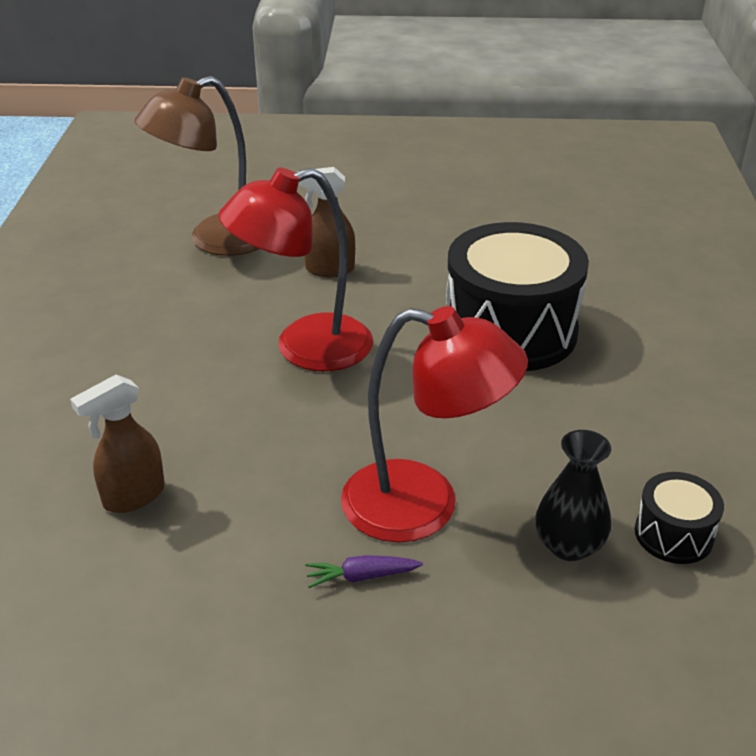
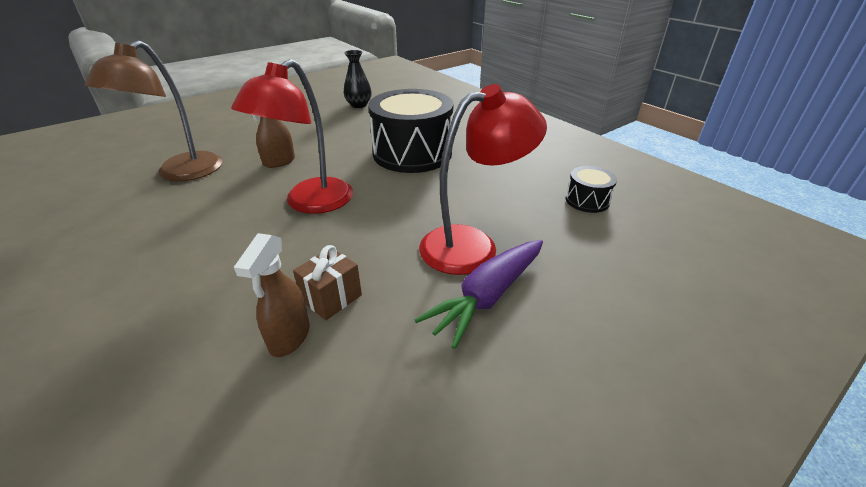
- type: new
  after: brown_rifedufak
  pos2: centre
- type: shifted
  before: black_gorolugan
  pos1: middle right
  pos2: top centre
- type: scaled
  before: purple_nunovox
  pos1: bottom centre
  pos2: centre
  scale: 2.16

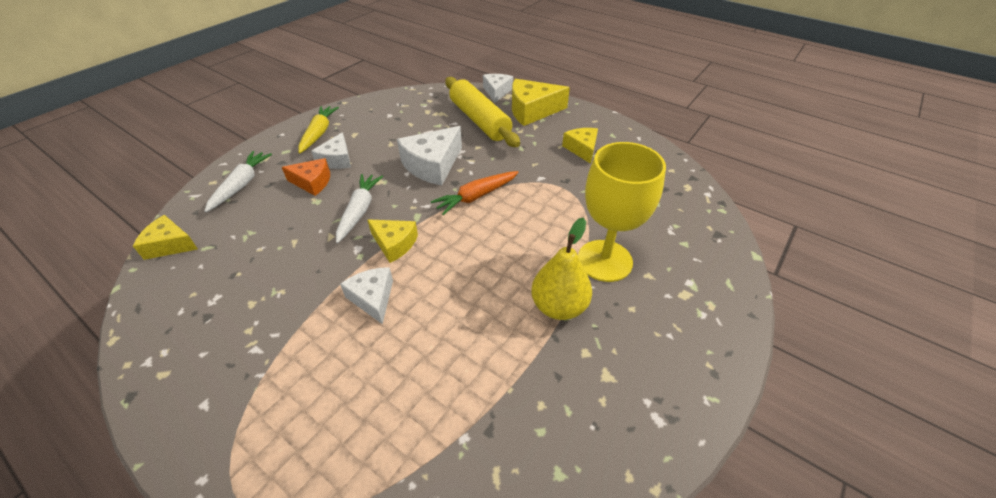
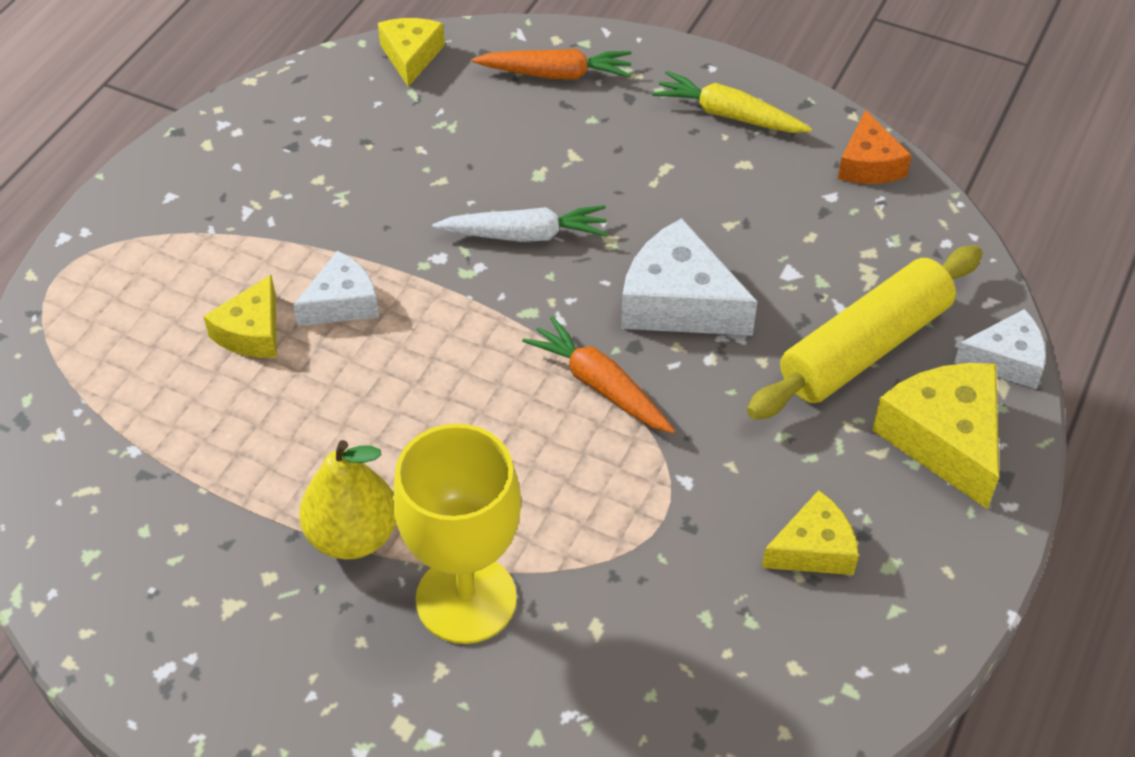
- type: gone
  before: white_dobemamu (no. 1 from left)
  pos1: top left
- type: shifted
  before: orange_dobemamu
  pos1: middle left
  pos2: top right
- type: shifted
  before: yellow_dobemamu (no. 2 from left in the first image)
  after: yellow_dobemamu (no. 1 from left)
  pos1: centre
  pos2: middle left
- type: repainted
  before: white_nunovox (no. 1 from left)
  after: orange_nunovox (no. 1 from left)
  pos1: middle left
  pos2: top centre
- type: rotated
  before: yellow_nunovox
  pos1: top left
  pos2: top centre
  turn: -150

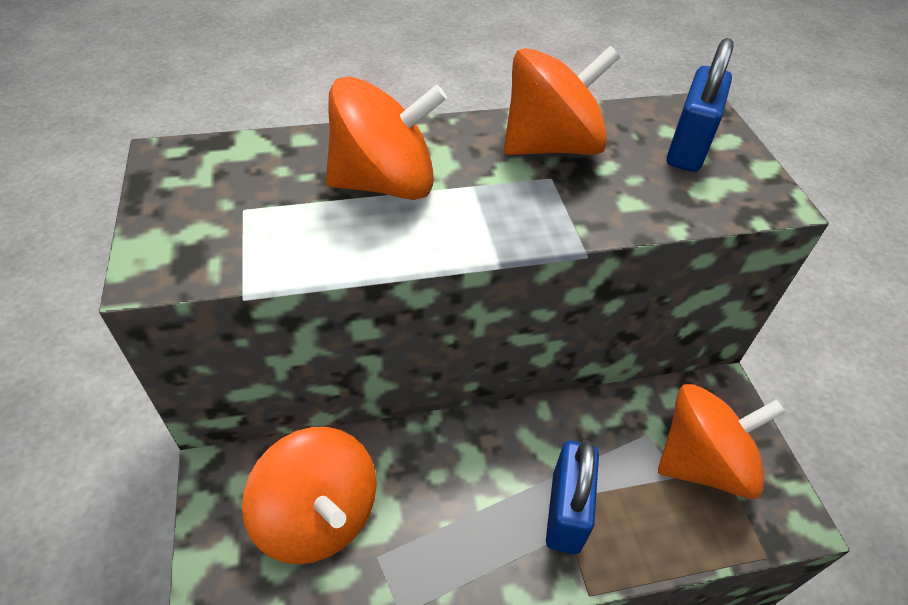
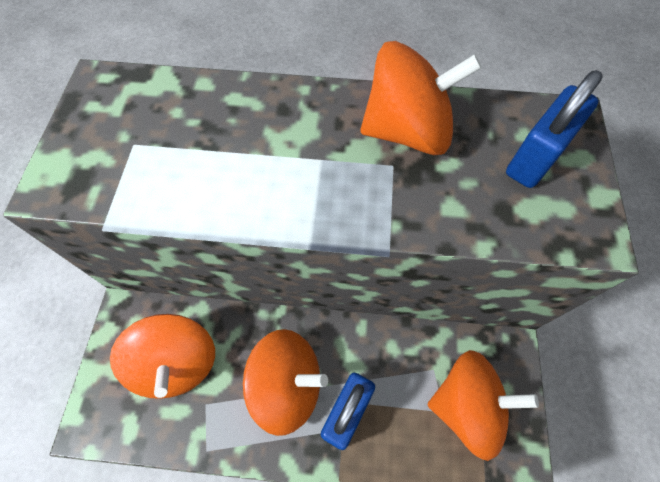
- type: shifted
  before: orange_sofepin (no. 2 from left)
  pos1: top centre
  pos2: bottom centre

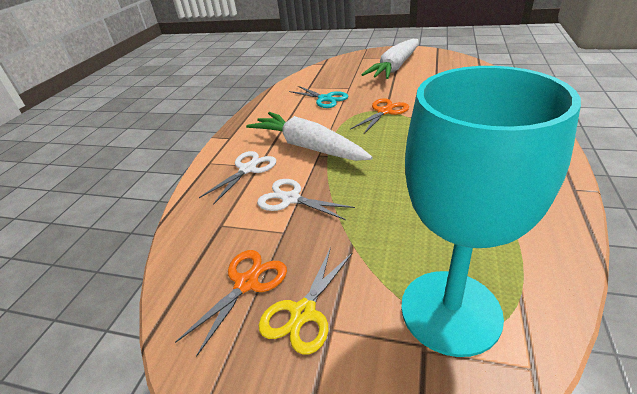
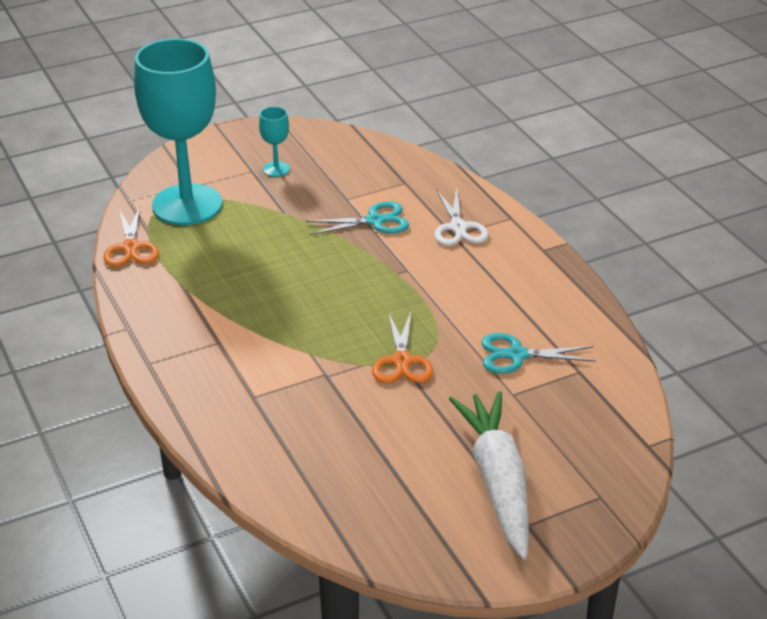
- type: gone
  before: white_nunovox (no. 1 from left)
  pos1: centre
- type: shifted
  before: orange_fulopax (no. 1 from left)
  pos1: bottom centre
  pos2: middle left
- type: swapped
  before: yellow_fulopax
  after: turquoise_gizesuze (no. 2 from left)
  pos1: bottom centre
  pos2: top centre
- type: repainted
  before: white_fulopax (no. 2 from left)
  after: turquoise_fulopax (no. 1 from left)
  pos1: centre
  pos2: centre

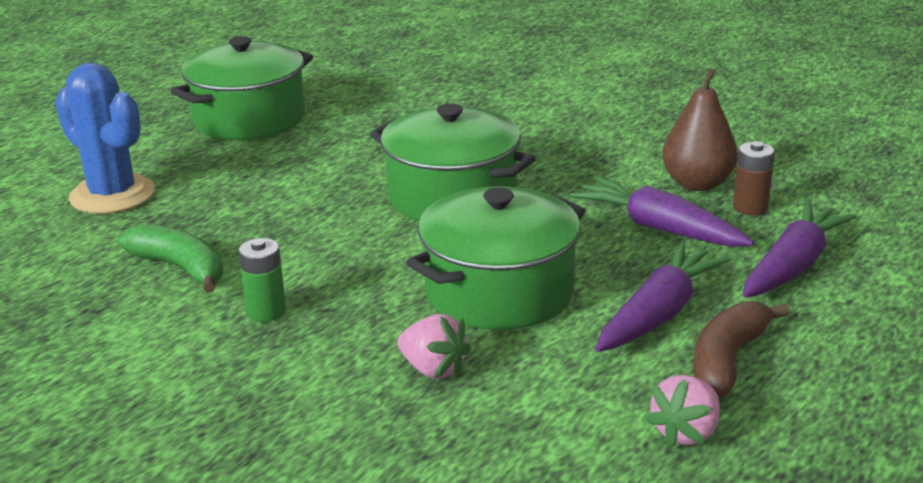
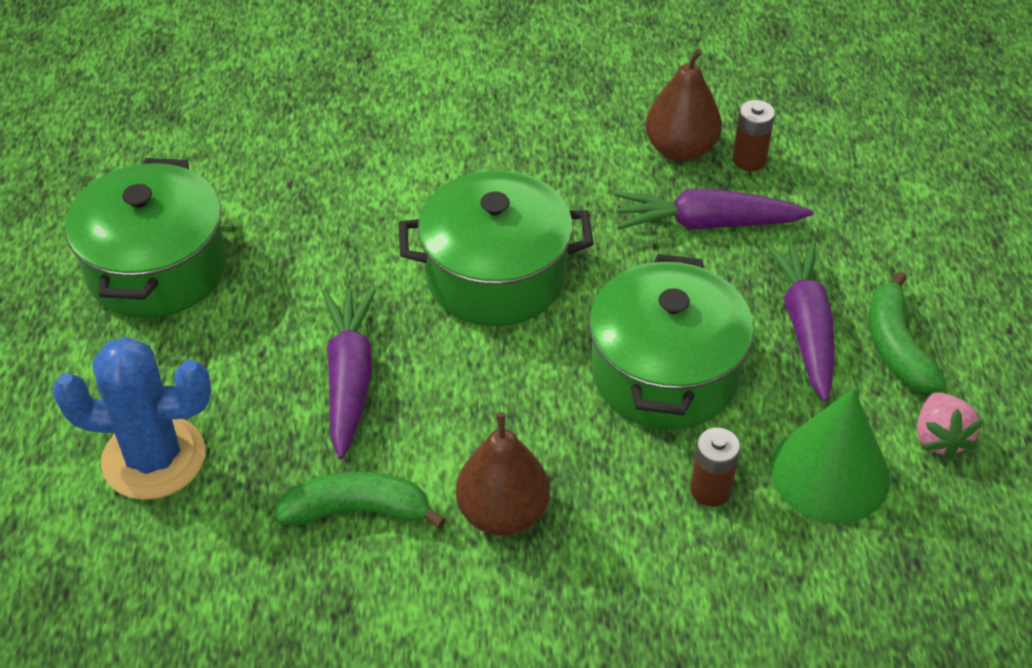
- type: new
  after: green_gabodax
  pos2: bottom right
- type: shifted
  before: purple_nunovox (no. 3 from left in the first image)
  after: purple_nunovox (no. 1 from left)
  pos1: middle right
  pos2: centre
- type: swapped
  before: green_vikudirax
  after: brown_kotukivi (no. 1 from left)
  pos1: middle left
  pos2: bottom centre
- type: swapped
  before: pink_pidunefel (no. 1 from left)
  after: brown_vikudirax (no. 1 from left)
  pos1: bottom centre
  pos2: bottom right
- type: repainted
  before: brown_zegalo
  after: green_zegalo (no. 2 from left)
  pos1: bottom right
  pos2: middle right

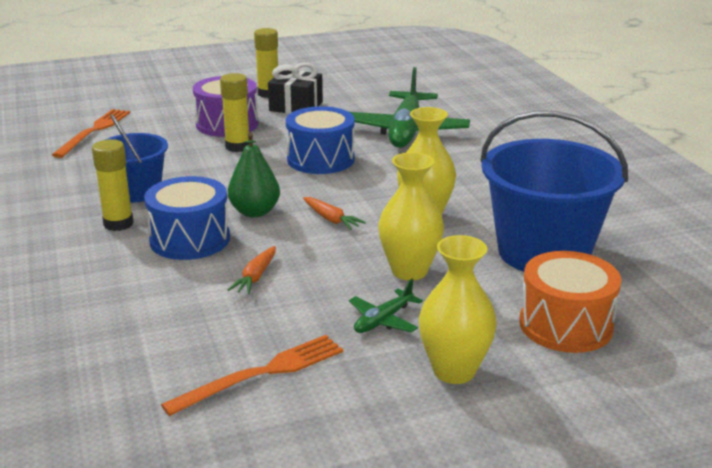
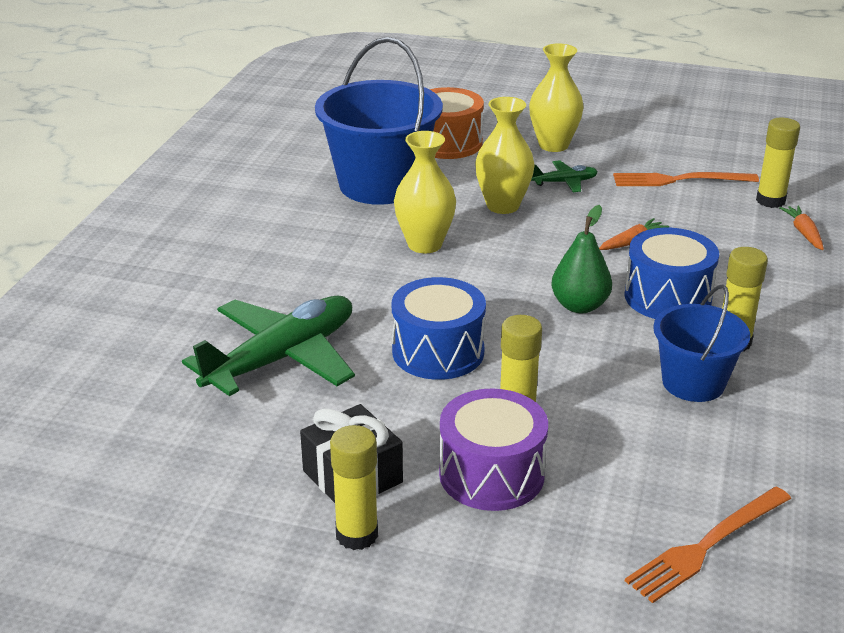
- type: new
  after: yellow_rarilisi (no. 4 from left)
  pos2: top right
- type: shifted
  before: orange_nunovox (no. 2 from left)
  pos1: centre
  pos2: middle right

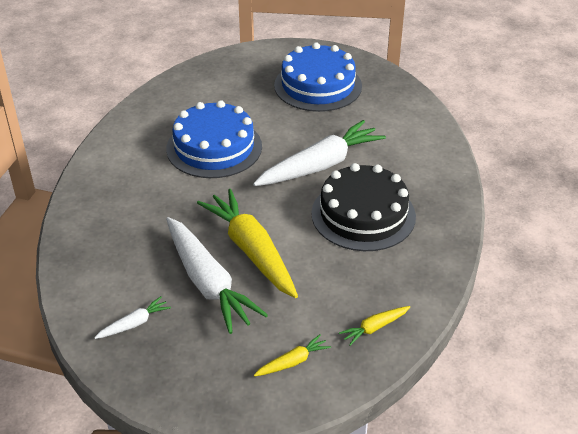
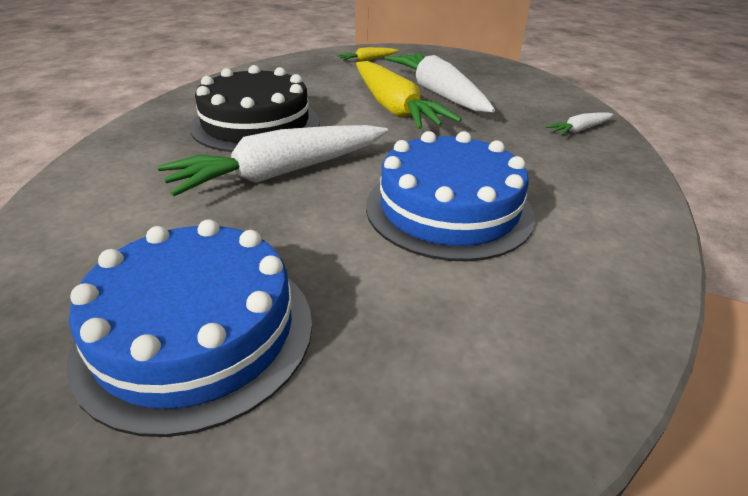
- type: gone
  before: yellow_nunovox (no. 3 from left)
  pos1: bottom centre
- type: shifted
  before: white_nunovox (no. 1 from left in the first image)
  after: white_nunovox (no. 3 from left)
  pos1: bottom left
  pos2: top right

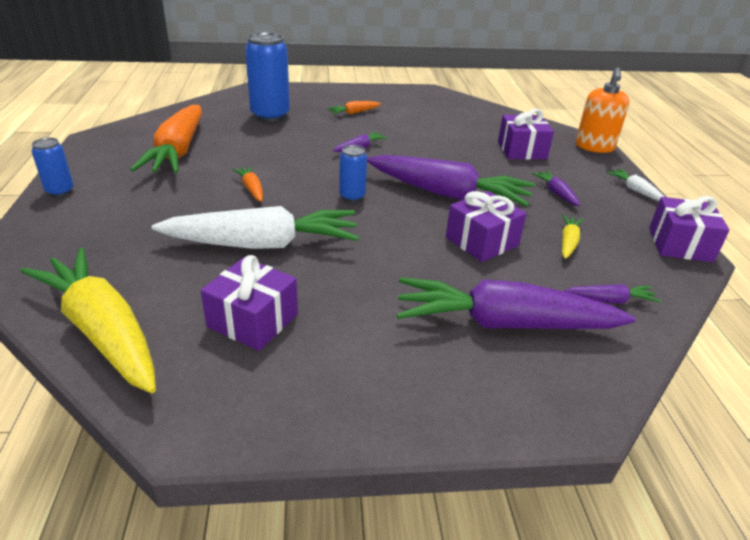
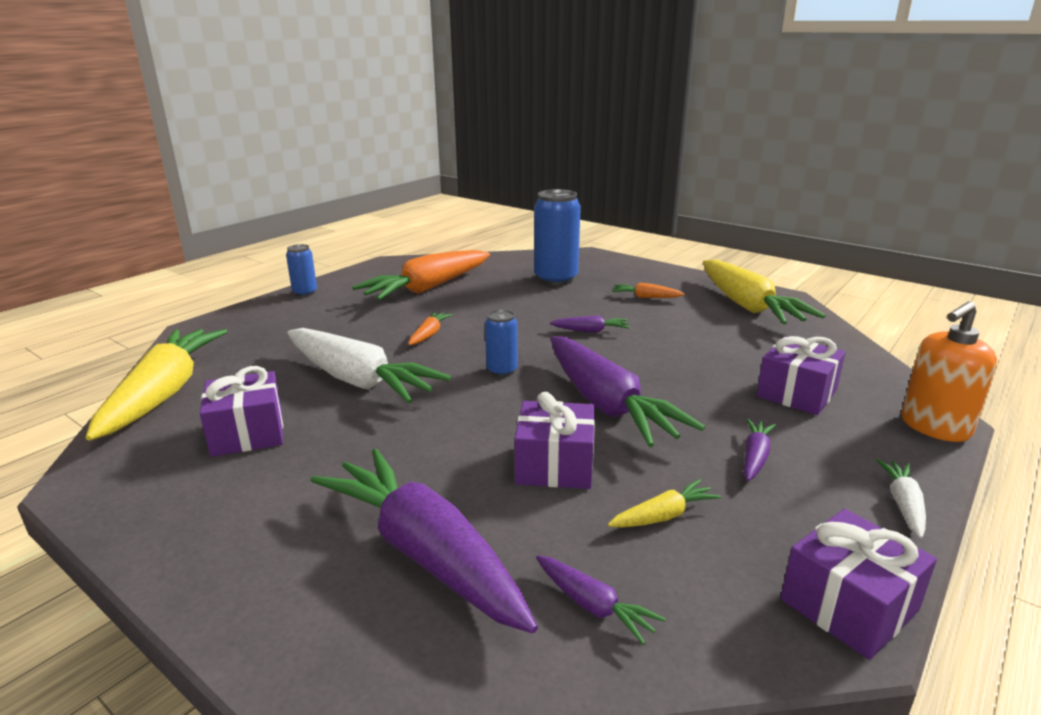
- type: new
  after: yellow_nunovox (no. 3 from left)
  pos2: middle right

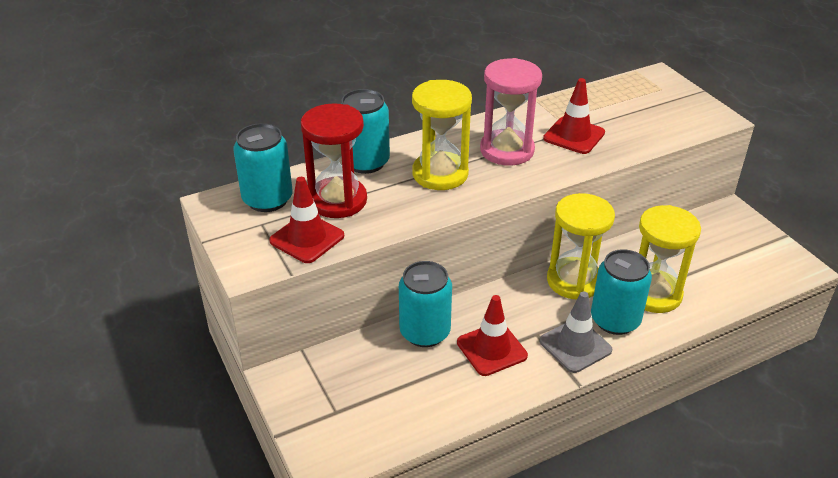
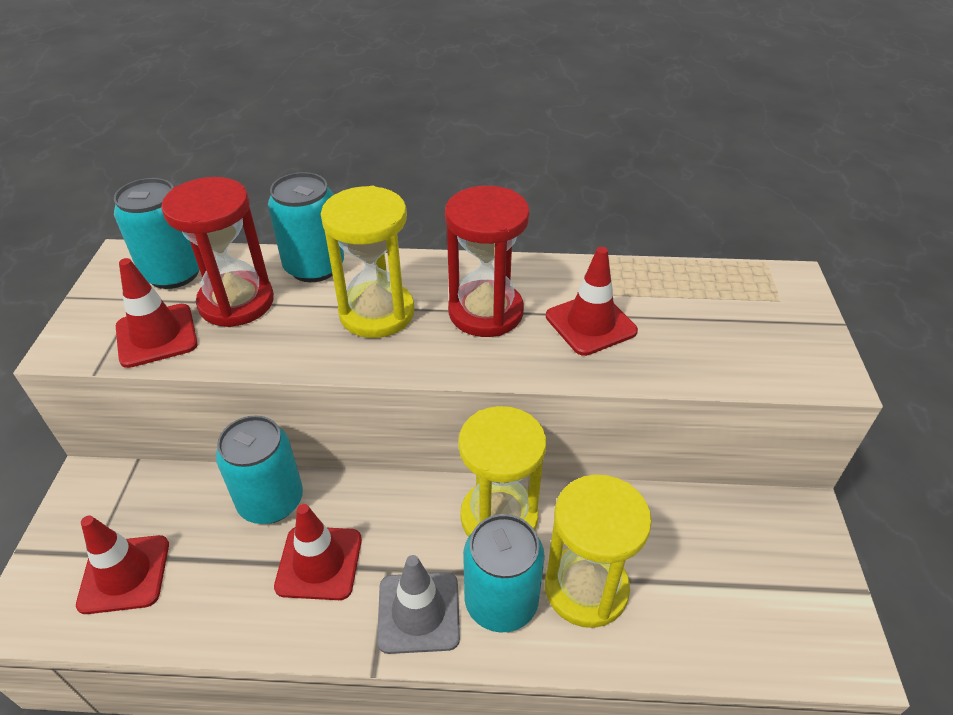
- type: new
  after: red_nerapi (no. 1 from left)
  pos2: bottom left
- type: repainted
  before: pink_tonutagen
  after: red_tonutagen (no. 2 from left)
  pos1: top centre
  pos2: centre

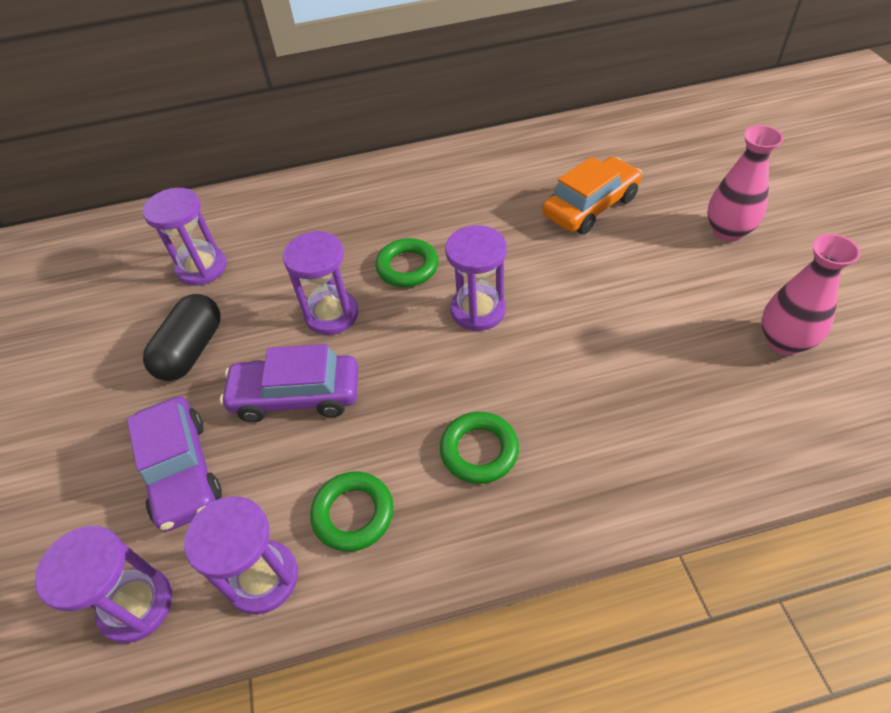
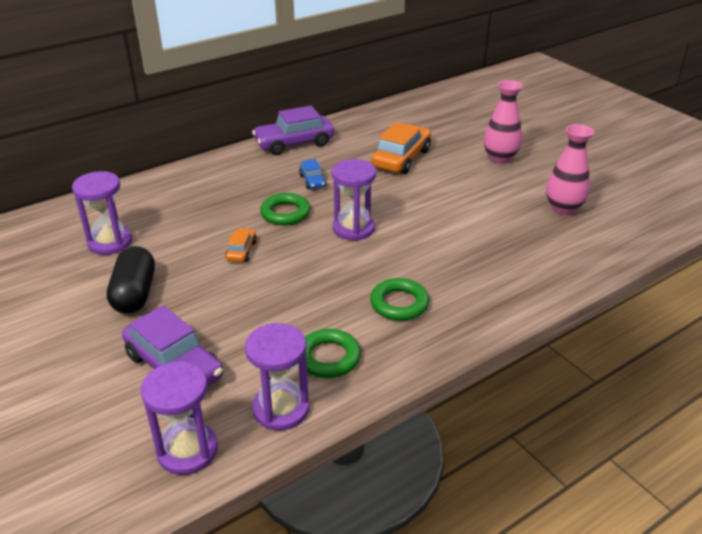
- type: new
  after: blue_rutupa
  pos2: top centre
- type: shifted
  before: purple_rutupa (no. 2 from left)
  pos1: middle left
  pos2: top centre
- type: swapped
  before: purple_tonutagen (no. 4 from left)
  after: orange_rutupa (no. 1 from left)
  pos1: centre
  pos2: centre

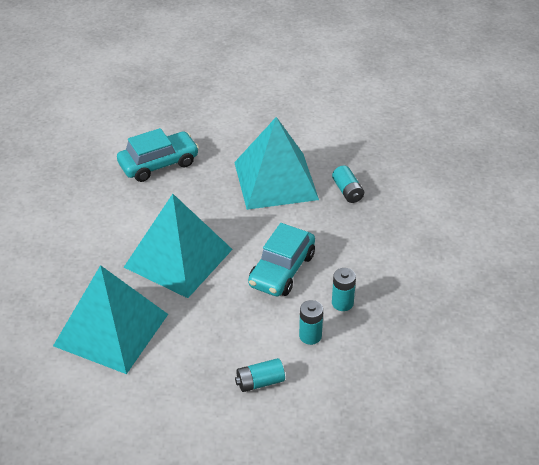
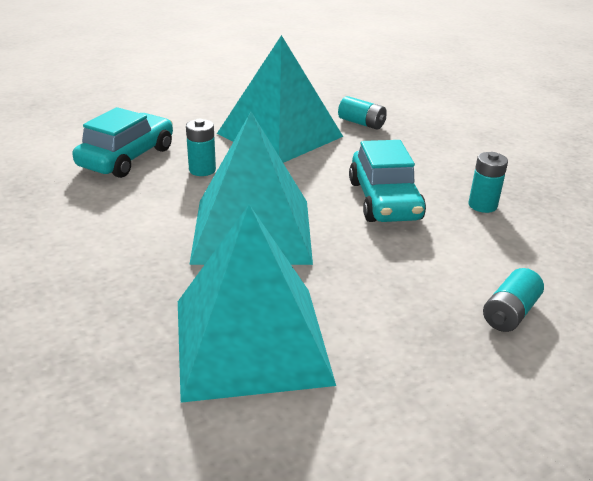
- type: shifted
  before: turquoise_vikudirax (no. 2 from left in the first image)
  after: turquoise_vikudirax (no. 1 from left)
  pos1: bottom centre
  pos2: top centre

